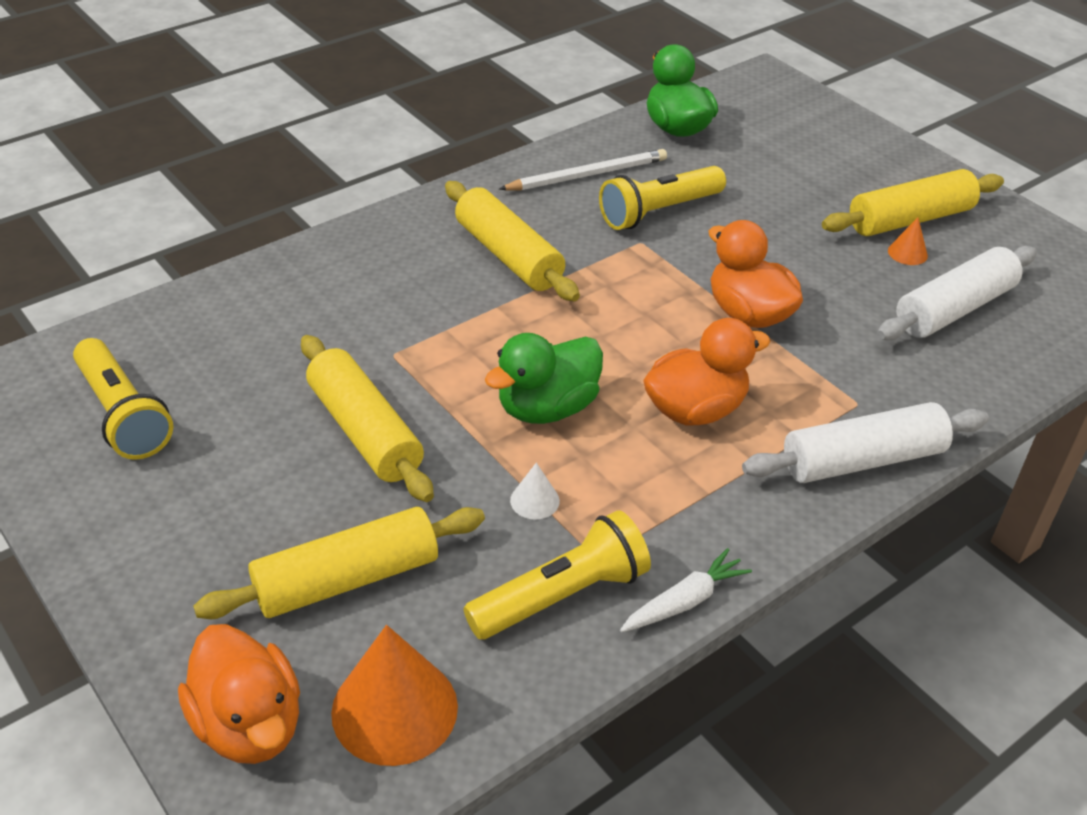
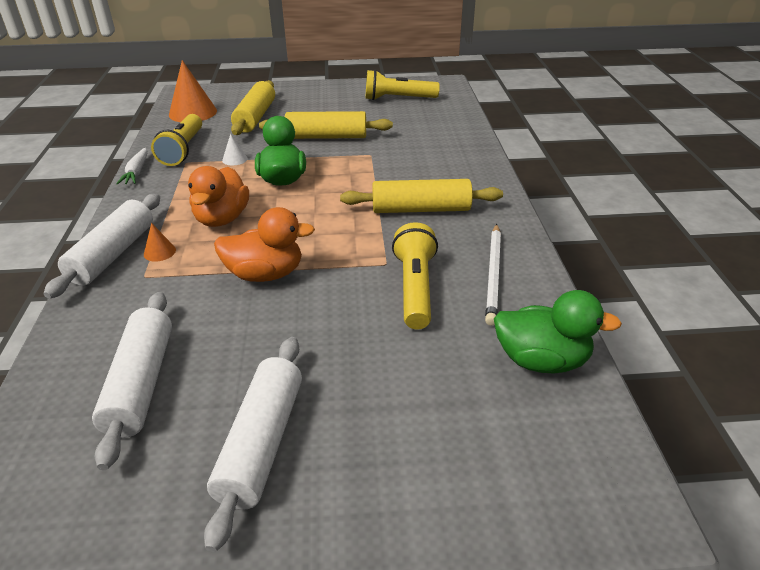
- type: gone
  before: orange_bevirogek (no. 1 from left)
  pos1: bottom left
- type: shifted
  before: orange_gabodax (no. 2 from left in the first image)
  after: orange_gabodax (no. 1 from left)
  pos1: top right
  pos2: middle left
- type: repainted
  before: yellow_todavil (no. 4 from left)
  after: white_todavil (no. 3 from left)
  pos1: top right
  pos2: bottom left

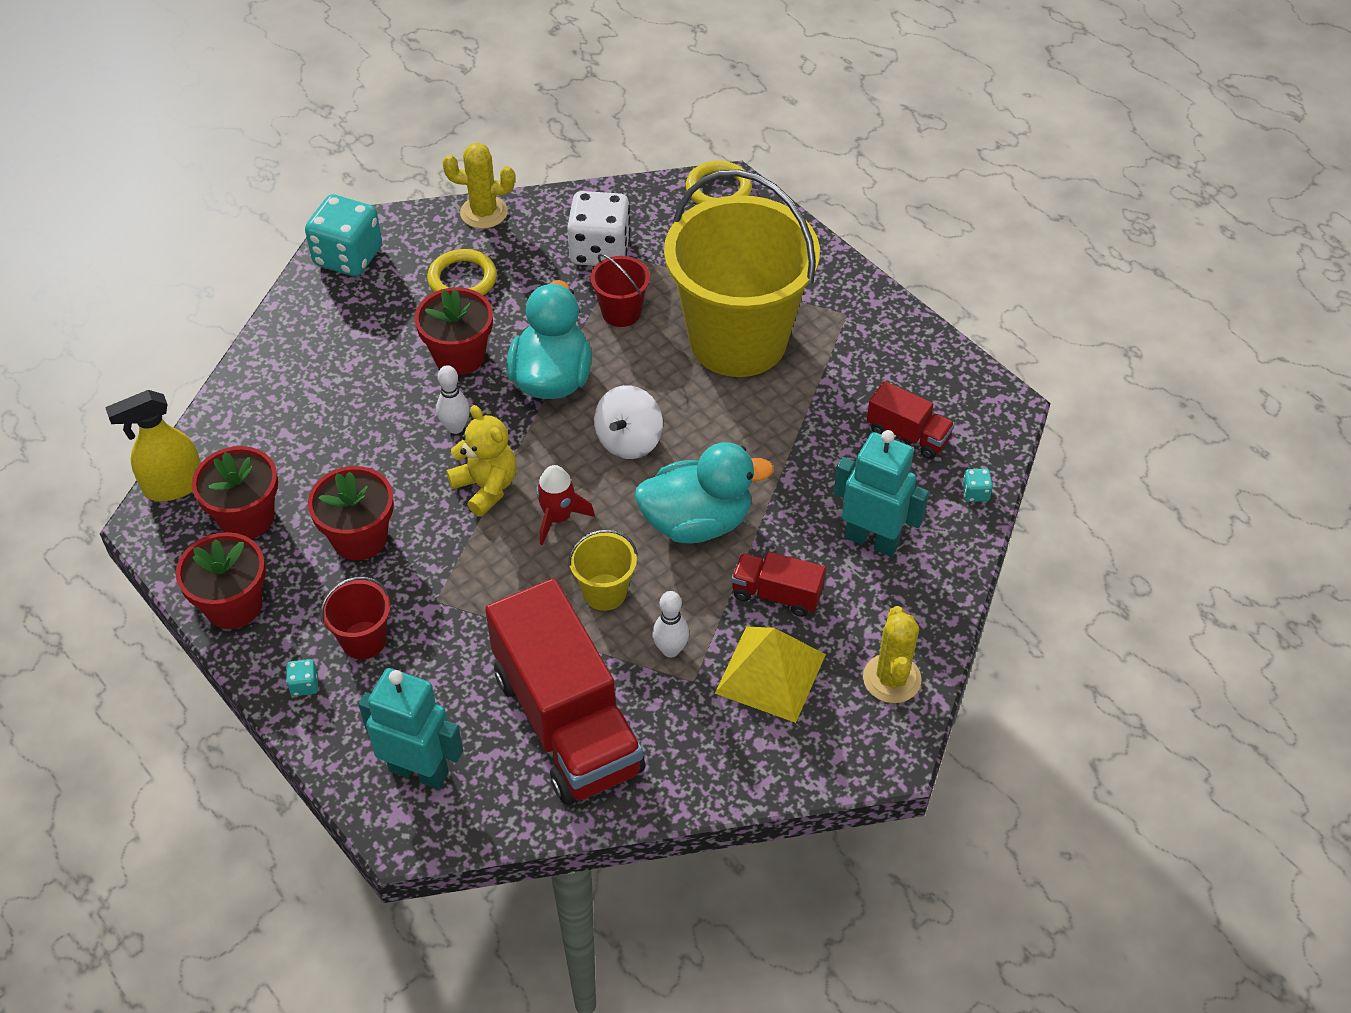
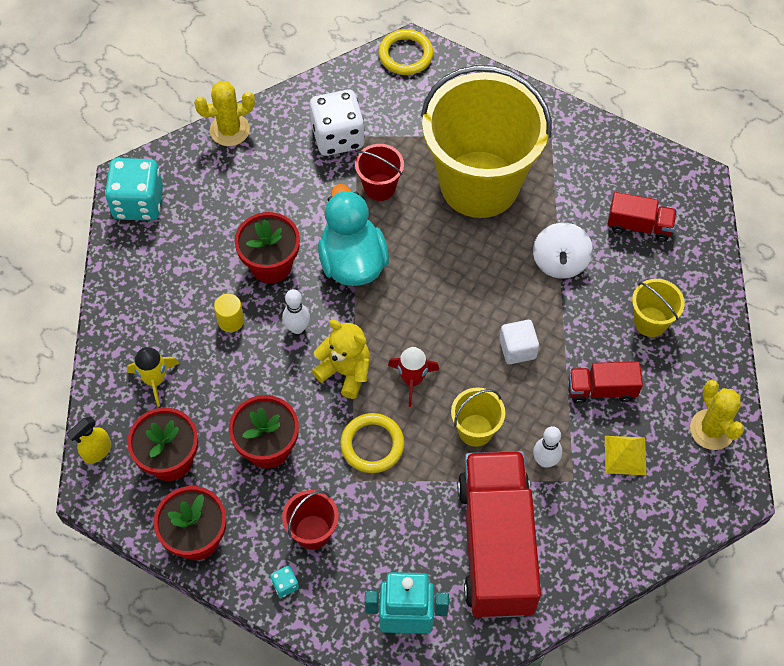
- type: gone
  before: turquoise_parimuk (no. 3 from left)
  pos1: middle right
- type: new
  after: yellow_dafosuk
  pos2: middle left
- type: new
  after: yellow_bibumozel
  pos2: middle left
- type: shifted
  before: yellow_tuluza (no. 1 from left)
  pos1: top centre
  pos2: centre
- type: shifted
  before: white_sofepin
  pos1: centre
  pos2: middle right
- type: swapped
  before: turquoise_bevirogek (no. 2 from left)
  after: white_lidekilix
  pos1: centre
  pos2: centre
- type: swapped
  before: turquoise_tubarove (no. 2 from left)
  after: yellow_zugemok (no. 3 from left)
  pos1: centre
  pos2: middle right
- type: rotated
  before: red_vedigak (no. 1 from left)
  pos1: bottom centre
  pos2: bottom centre
  turn: -135
- type: scaled
  before: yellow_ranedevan
  pos1: middle left
  pos2: middle left
  scale: 0.63
- type: scaled
  before: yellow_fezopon
  pos1: centre
  pos2: bottom right
  scale: 0.61

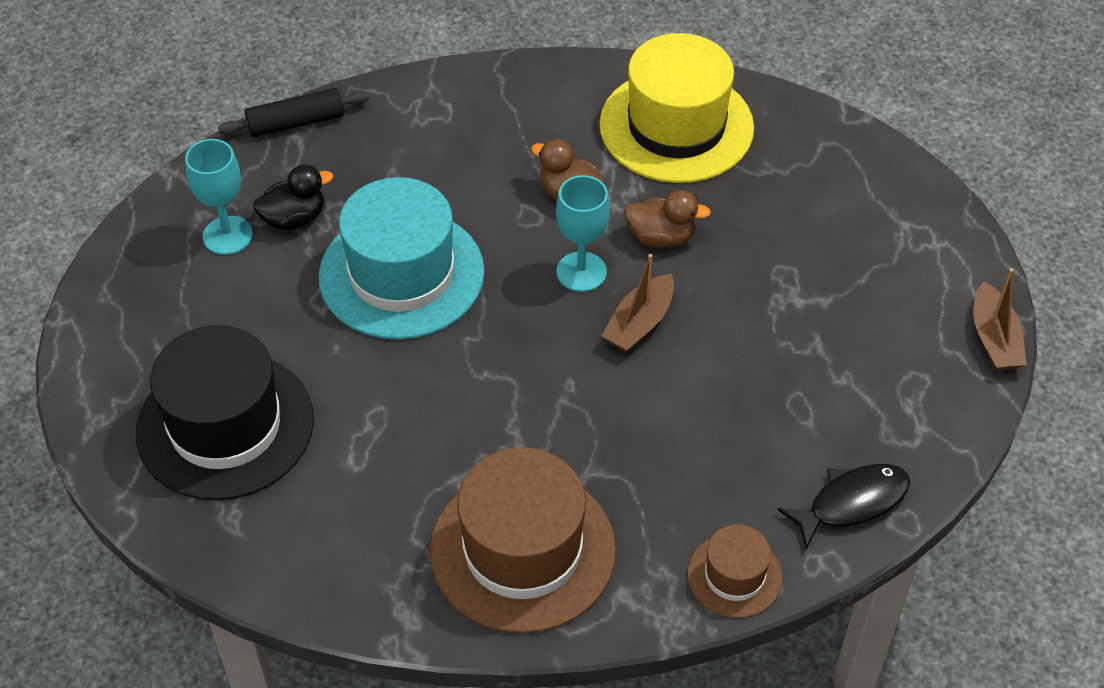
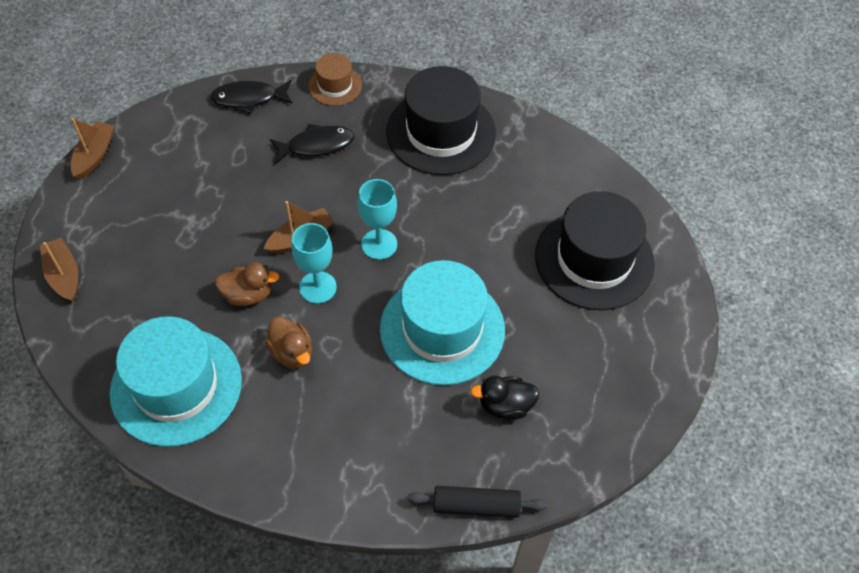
- type: new
  after: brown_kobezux (no. 1 from left)
  pos2: middle left
- type: new
  after: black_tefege (no. 2 from left)
  pos2: top centre
- type: shifted
  before: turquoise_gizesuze (no. 1 from left in the first image)
  after: turquoise_gizesuze (no. 2 from left)
  pos1: top left
  pos2: centre
- type: repainted
  before: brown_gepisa (no. 1 from left)
  after: black_gepisa (no. 1 from left)
  pos1: bottom centre
  pos2: top centre
- type: repainted
  before: yellow_gepisa
  after: turquoise_gepisa (no. 1 from left)
  pos1: top centre
  pos2: middle left
- type: rotated
  before: brown_bevirogek (no. 2 from left in the first image)
  pos1: top centre
  pos2: middle left
  turn: 150

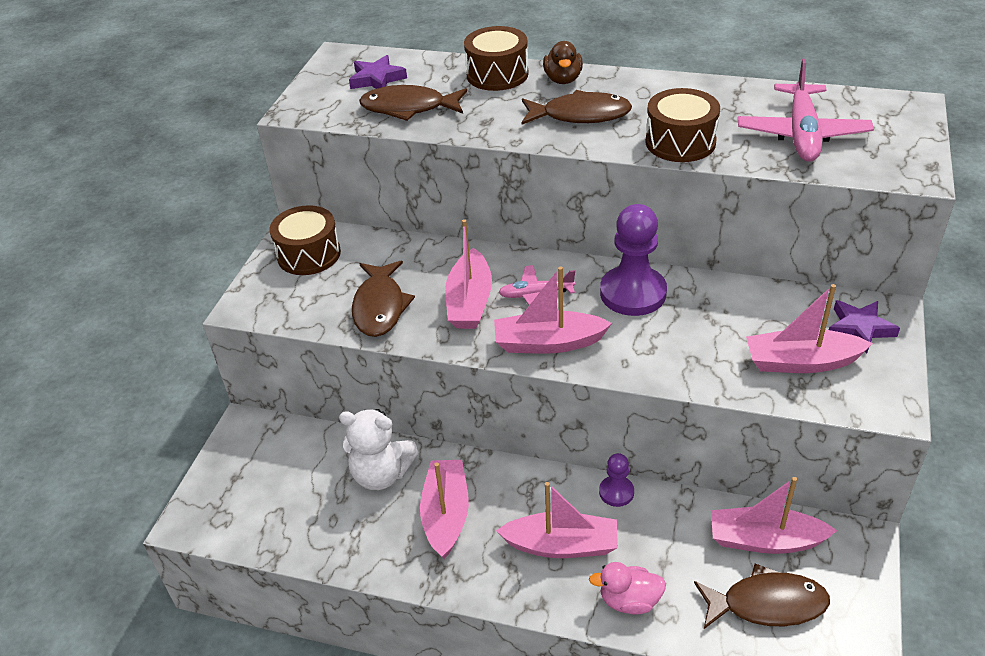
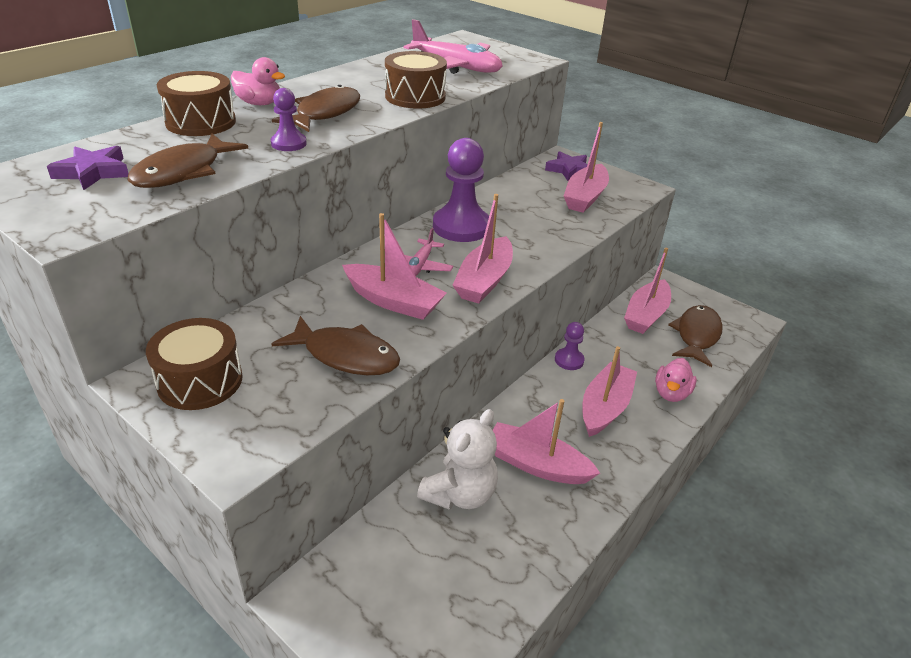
- type: new
  after: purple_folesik (no. 1 from left)
  pos2: top left
- type: repainted
  before: brown_bevirogek
  after: pink_bevirogek (no. 1 from left)
  pos1: top centre
  pos2: top left

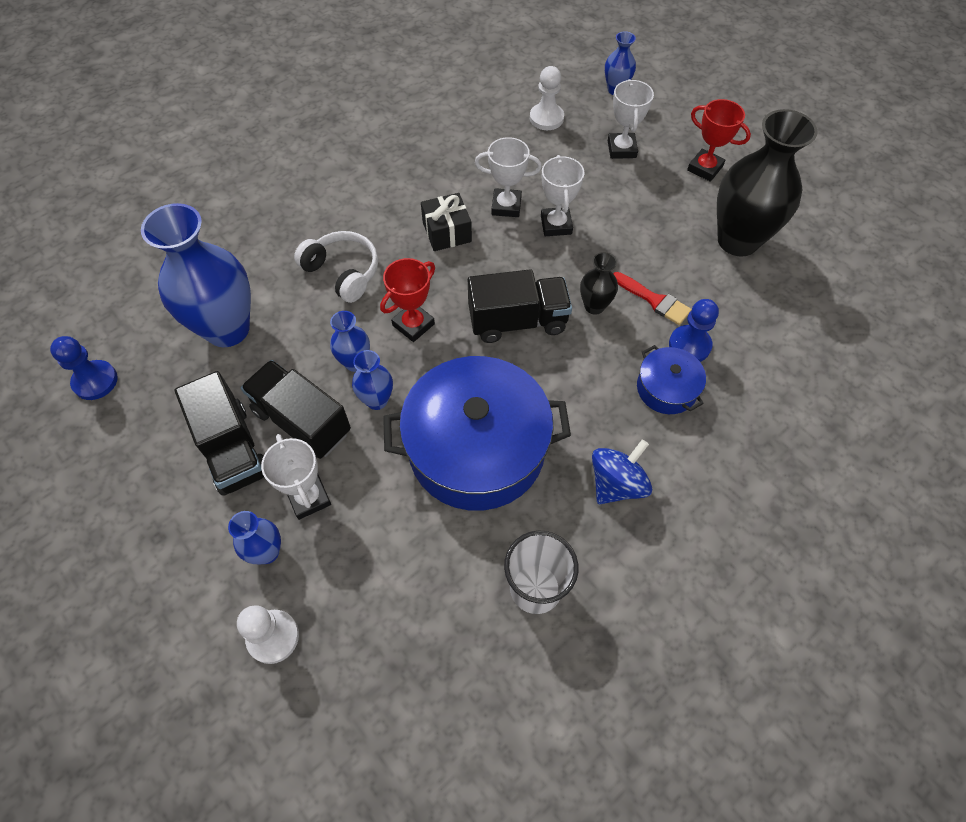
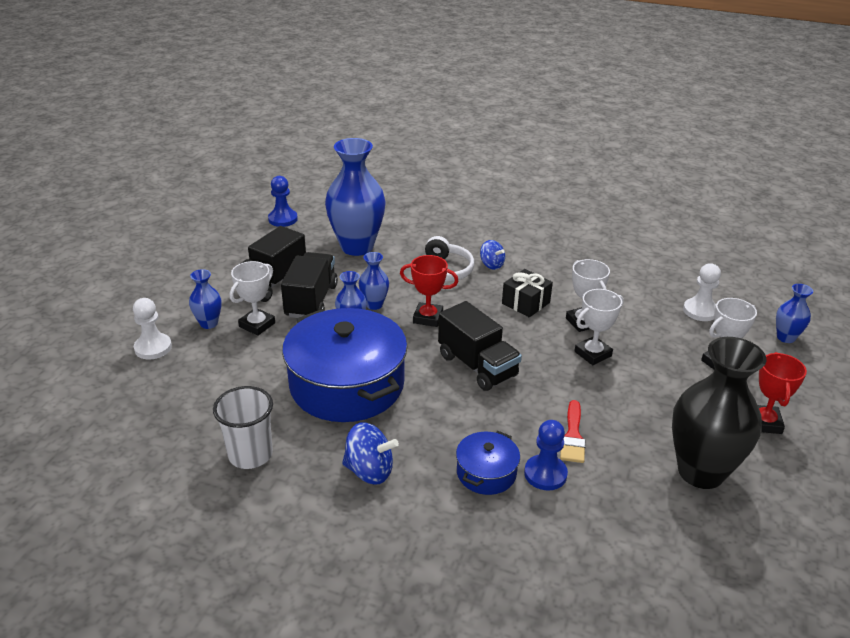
- type: gone
  before: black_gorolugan (no. 1 from left)
  pos1: centre
- type: new
  after: blue_sofepin (no. 2 from left)
  pos2: centre

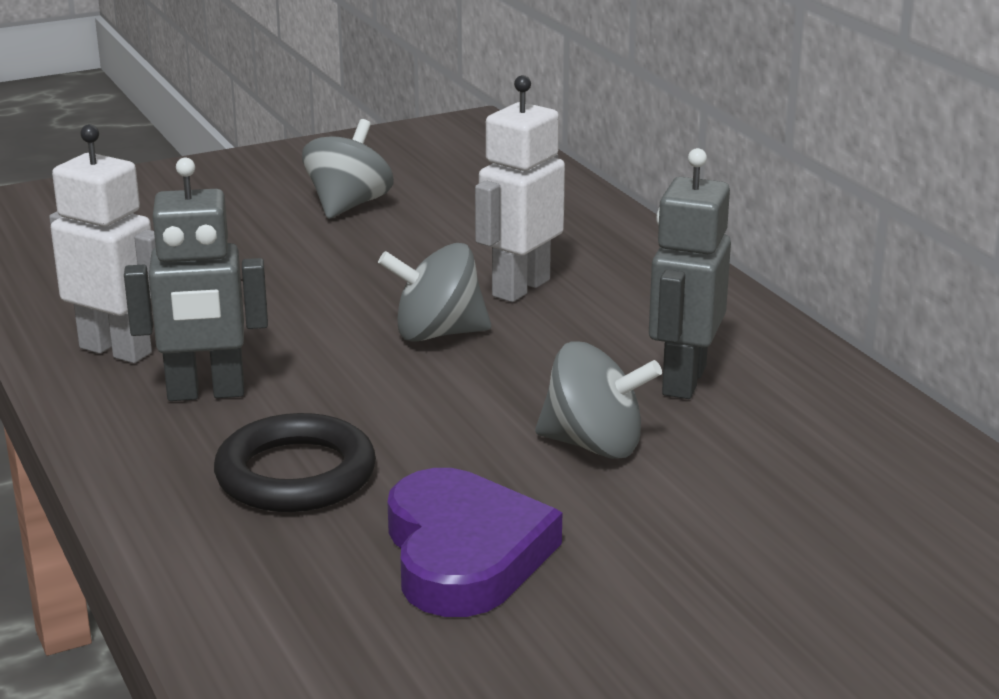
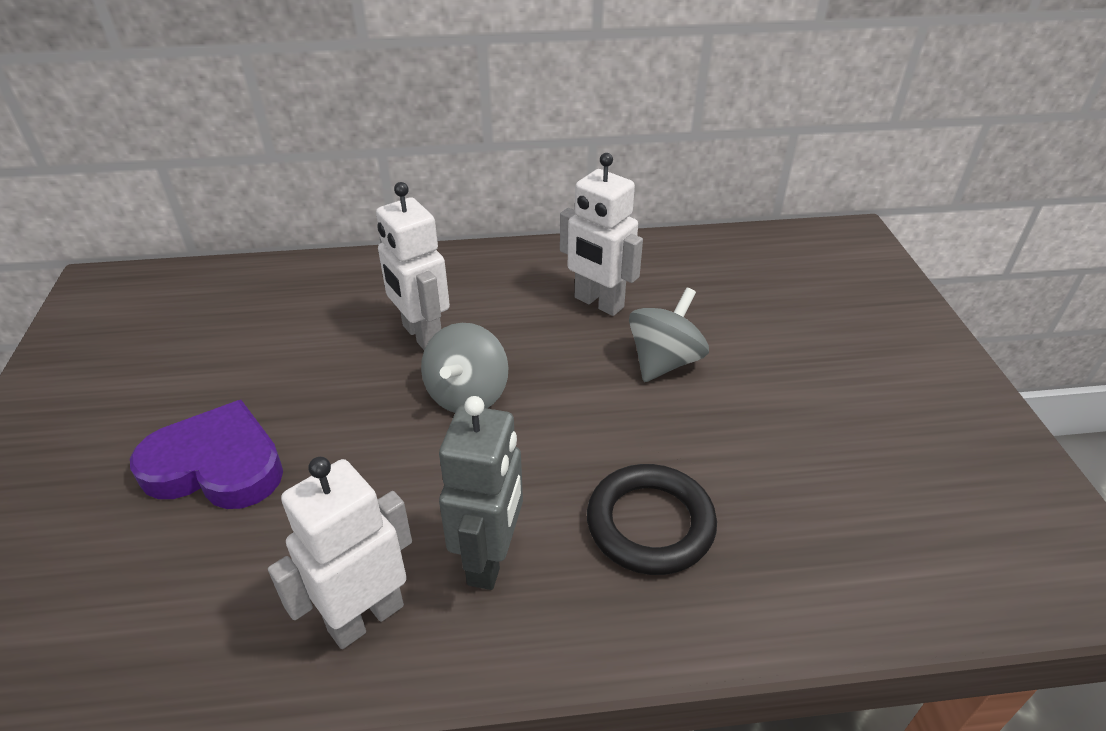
- type: gone
  before: grey_sofepin (no. 1 from left)
  pos1: top centre
- type: shifted
  before: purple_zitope
  pos1: bottom centre
  pos2: middle left
- type: repainted
  before: grey_tubarove (no. 2 from left)
  after: white_tubarove (no. 3 from left)
  pos1: middle right
  pos2: top centre

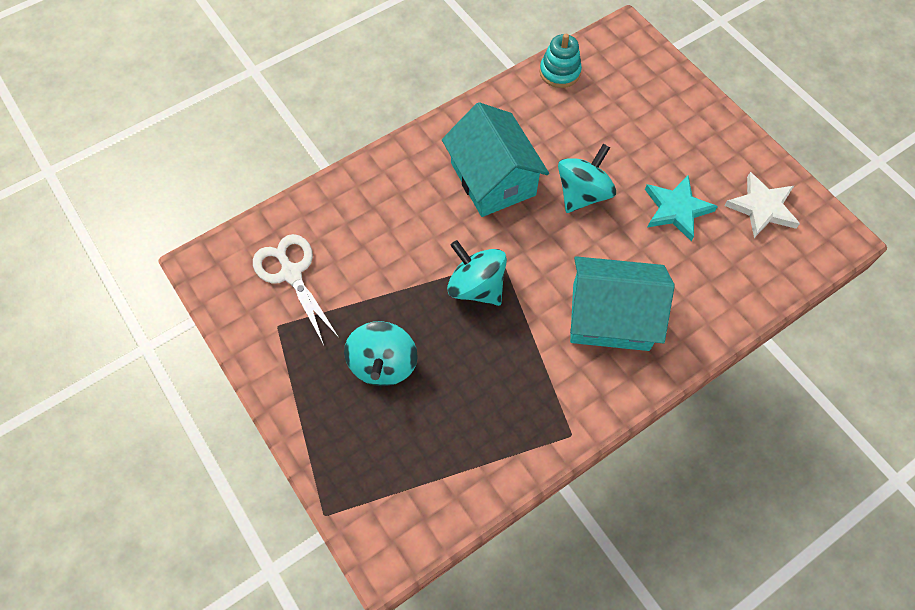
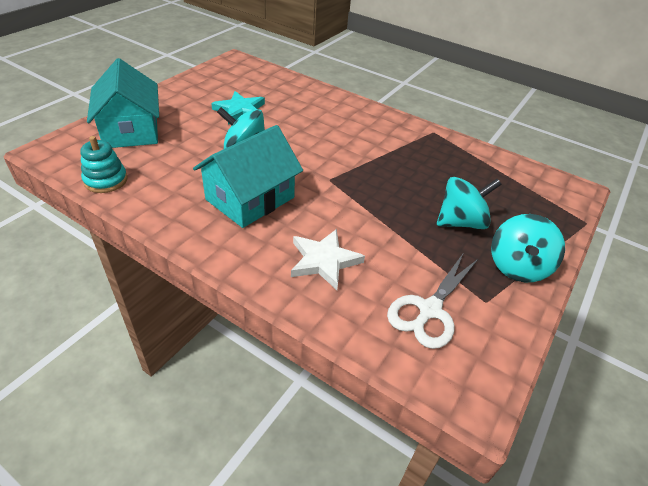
- type: shifted
  before: turquoise_sofepin (no. 2 from left in the first image)
  after: turquoise_sofepin (no. 3 from left)
  pos1: centre
  pos2: middle right
- type: shifted
  before: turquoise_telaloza (no. 2 from left in the first image)
  after: turquoise_telaloza (no. 1 from left)
  pos1: middle right
  pos2: top left
- type: shifted
  before: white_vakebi
  pos1: middle right
  pos2: centre

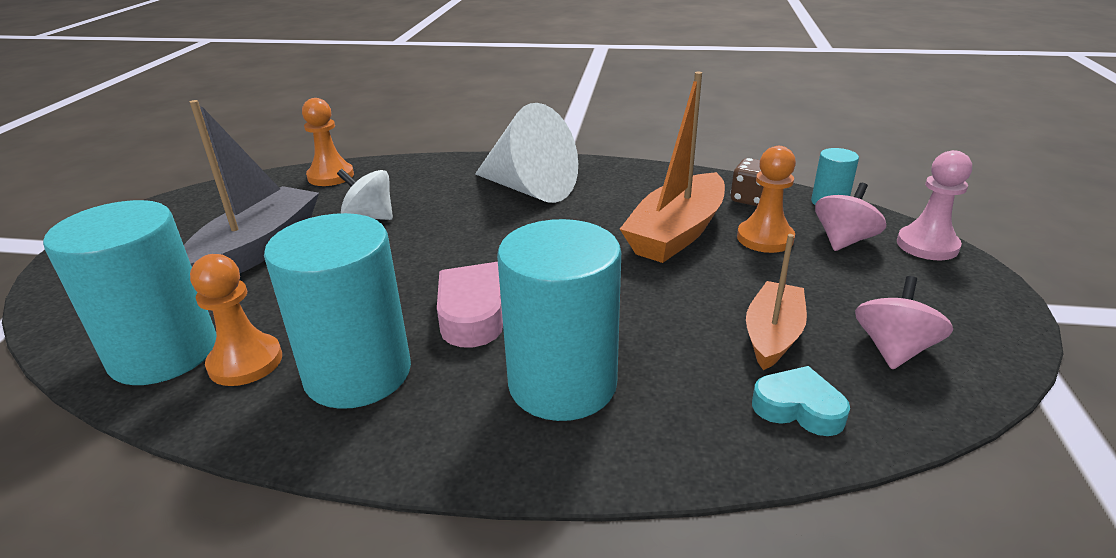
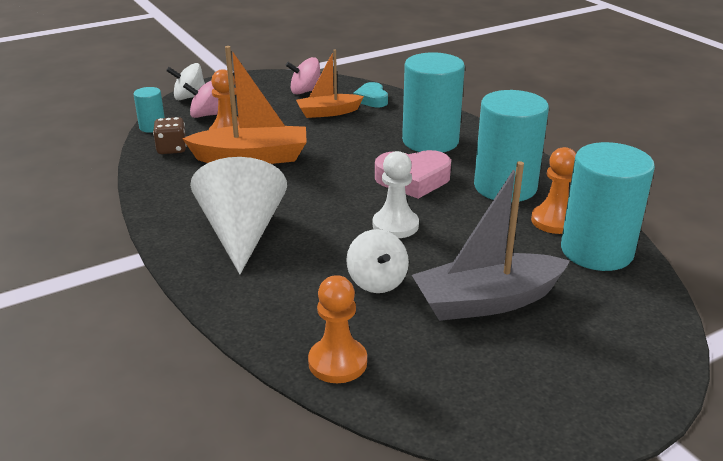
- type: new
  after: white_folesik
  pos2: centre
- type: swapped
  before: pink_folesik
  after: white_sofepin (no. 1 from left)
  pos1: middle right
  pos2: top left

